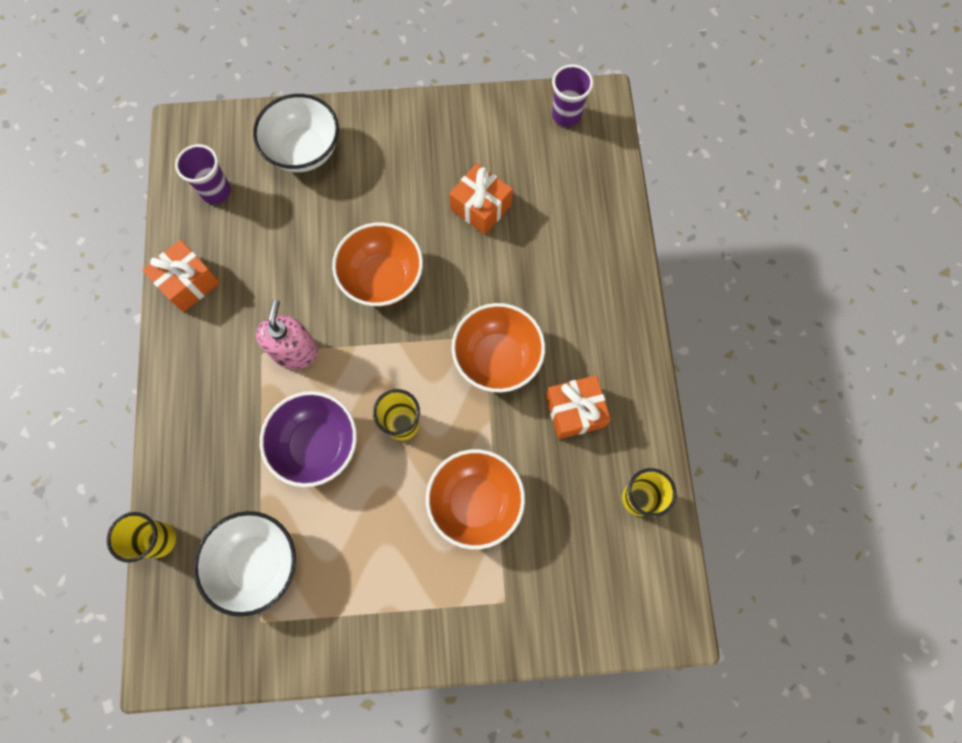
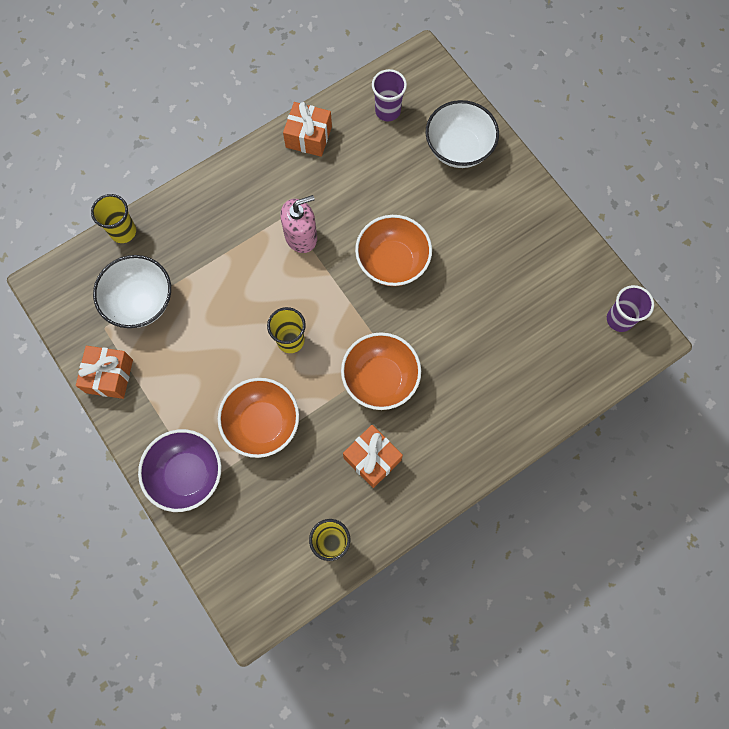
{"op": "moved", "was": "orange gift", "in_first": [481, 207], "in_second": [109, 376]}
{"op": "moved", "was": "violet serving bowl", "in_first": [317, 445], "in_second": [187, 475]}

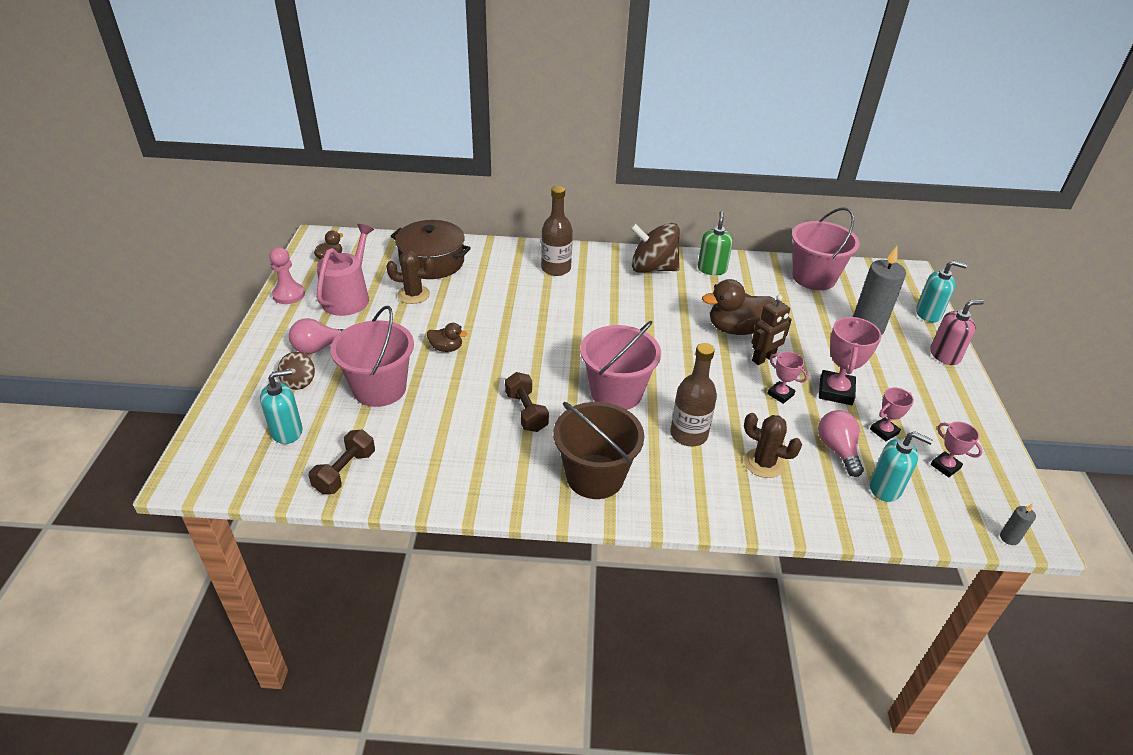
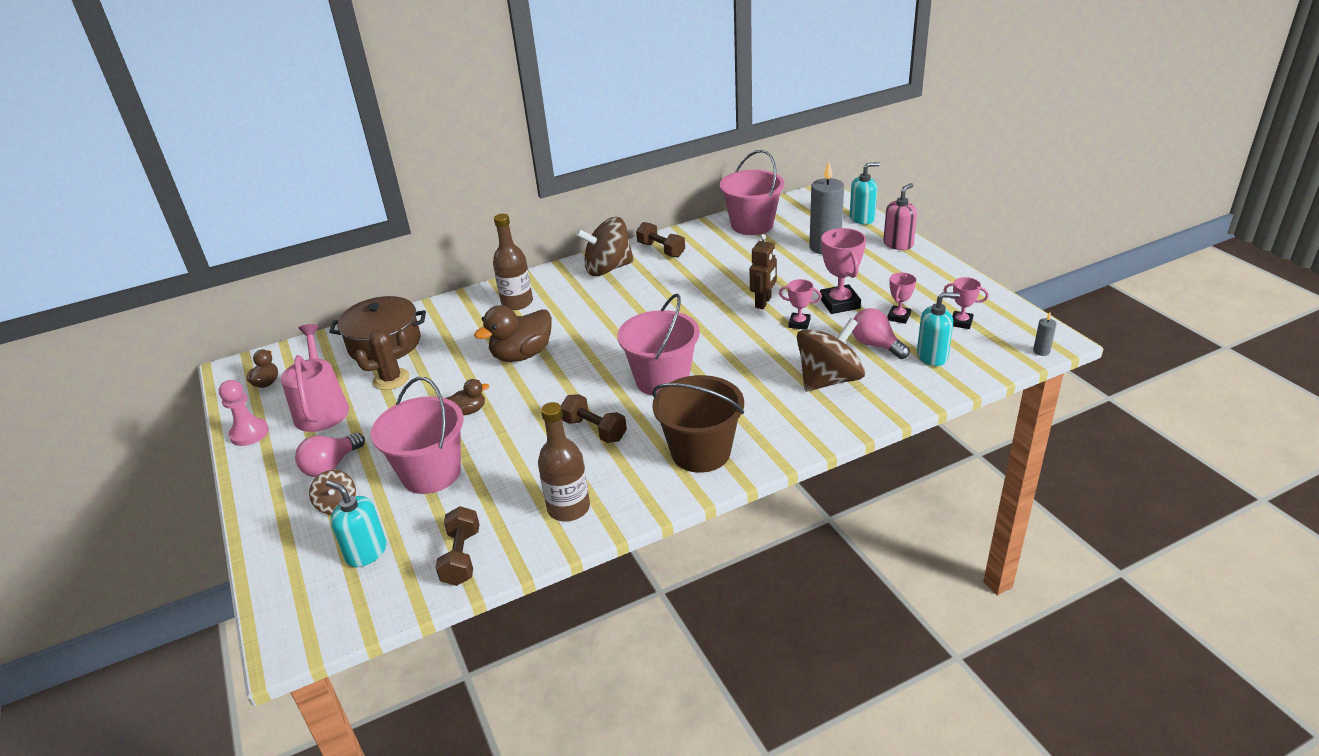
{"op": "turned", "was": "aqua soap dispenser", "in_first": [287, 431], "in_second": [366, 552], "clockwise": -90}
{"op": "moved", "was": "russet toy duck", "in_first": [736, 329], "in_second": [522, 355]}
{"op": "moved", "was": "russet bottle", "in_first": [688, 434], "in_second": [568, 508]}
{"op": "replaced", "was": "emerald soap dispenser", "now": "russet hand weight", "in_first": [712, 269], "in_second": [661, 250]}
{"op": "replaced", "was": "russet cactus", "now": "russet toy top", "in_first": [763, 463], "in_second": [829, 380]}

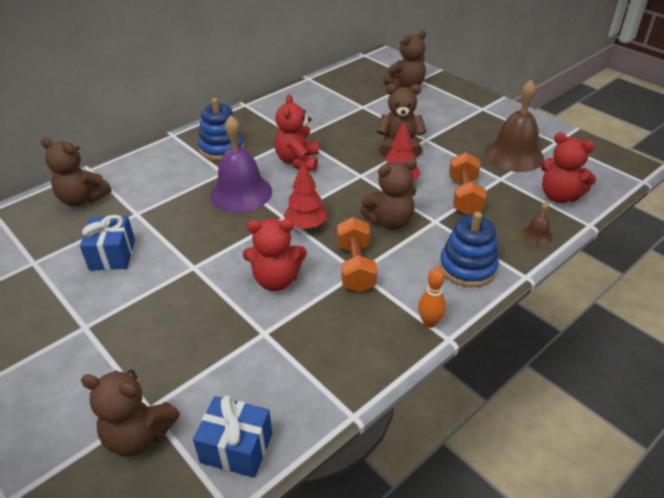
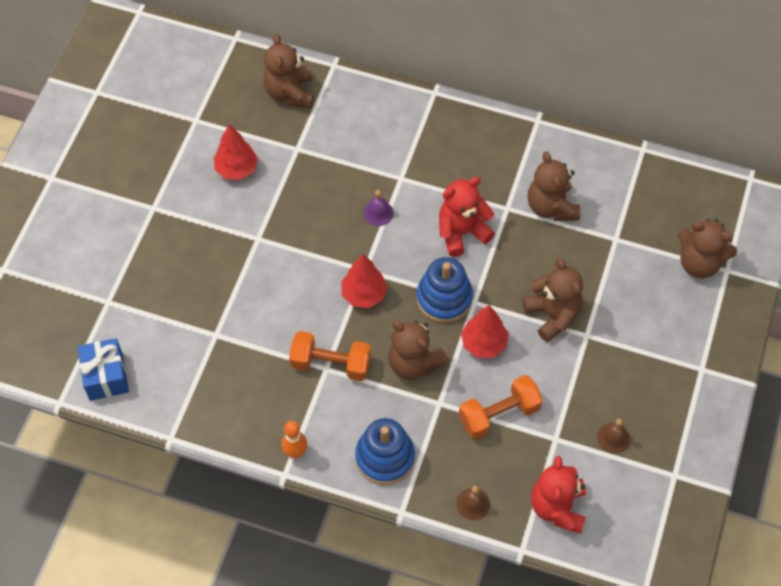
{"op": "replaced", "was": "cobalt gift", "now": "crimson fir tree", "in_first": [112, 255], "in_second": [236, 169]}
{"op": "turned", "was": "orange hand weight", "in_first": [355, 267], "in_second": [331, 364], "clockwise": 45}
{"op": "resized", "was": "violet hand bell", "in_first": [241, 193], "in_second": [378, 213], "ratio": 0.44}
{"op": "moved", "was": "cobalt ring stacker", "in_first": [222, 148], "in_second": [444, 298]}
{"op": "moved", "was": "russet stuffed bear", "in_first": [139, 435], "in_second": [551, 207]}
{"op": "resized", "was": "russet hand bell", "in_first": [514, 155], "in_second": [613, 438], "ratio": 0.44}
{"op": "removed", "was": "crimson stuffed bear", "in_first": [276, 280]}

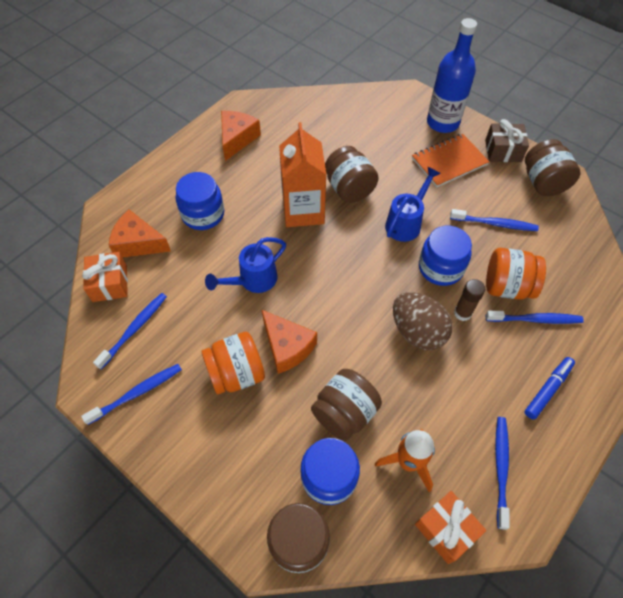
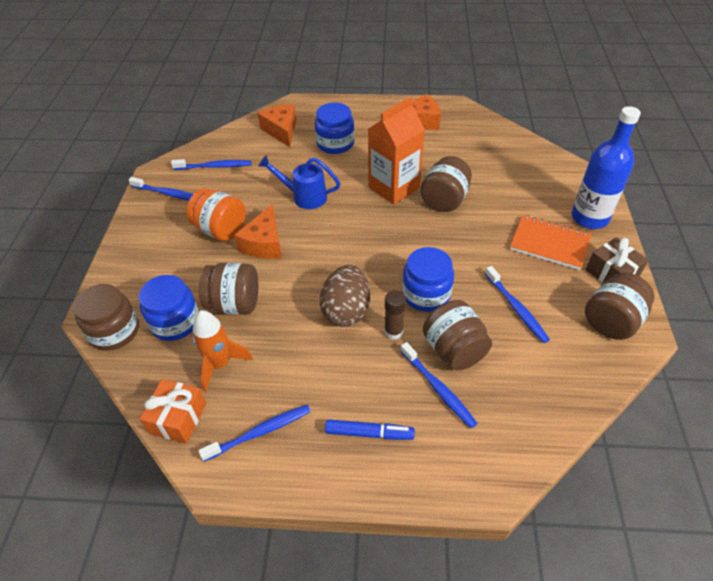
{"op": "recoloured", "was": "orange jam jar", "now": "russet jam jar", "in_first": [507, 286], "in_second": [454, 350]}
{"op": "removed", "was": "orange gift", "in_first": [110, 283]}
{"op": "removed", "was": "cobalt sprinkling can", "in_first": [406, 223]}

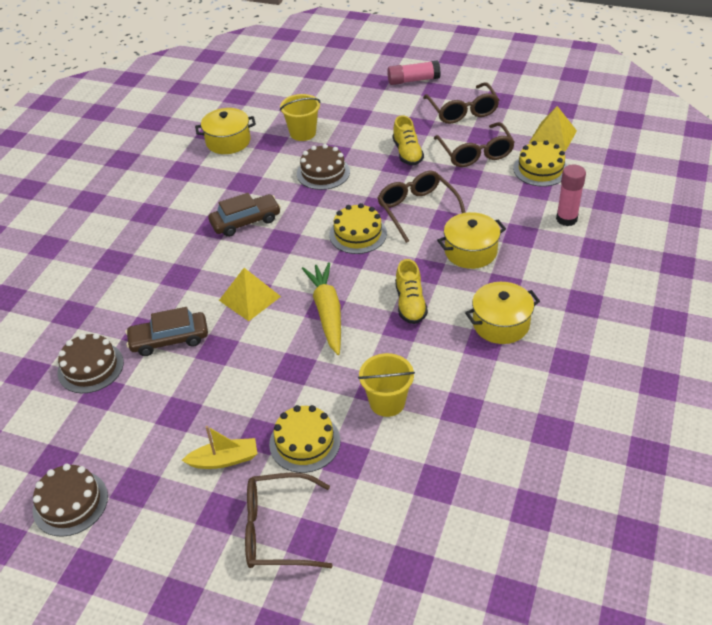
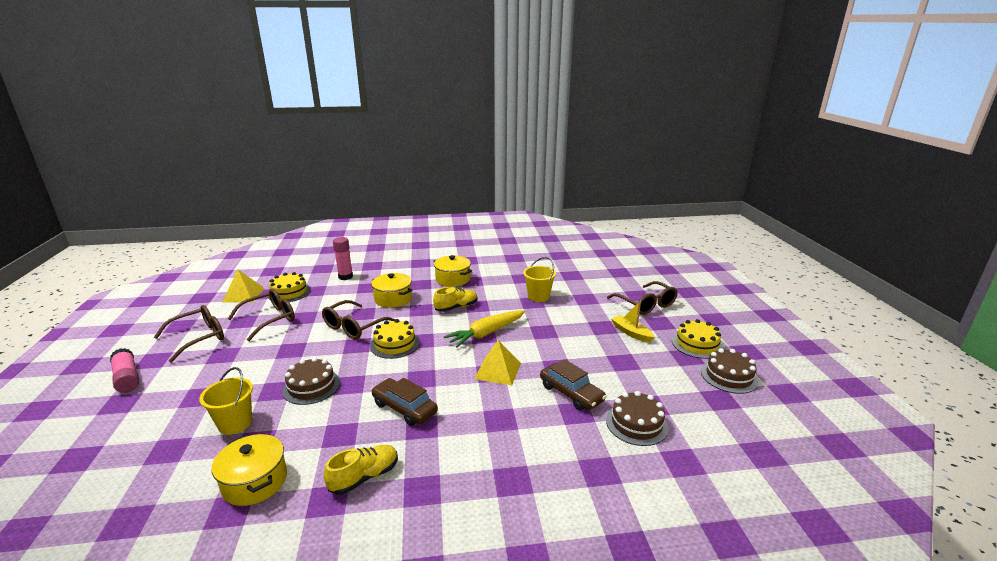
{"op": "moved", "was": "bright yellow shoe", "in_first": [407, 153], "in_second": [364, 477]}
{"op": "moved", "was": "bright yellow cake", "in_first": [304, 442], "in_second": [697, 344]}

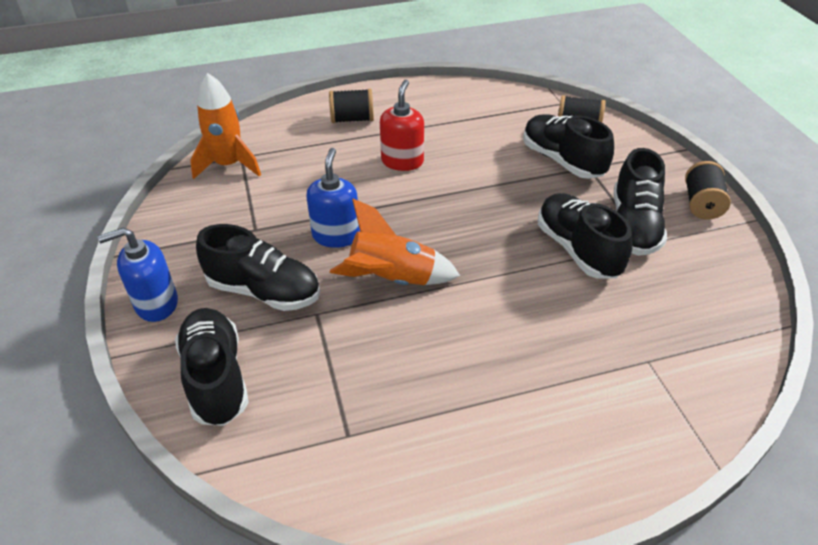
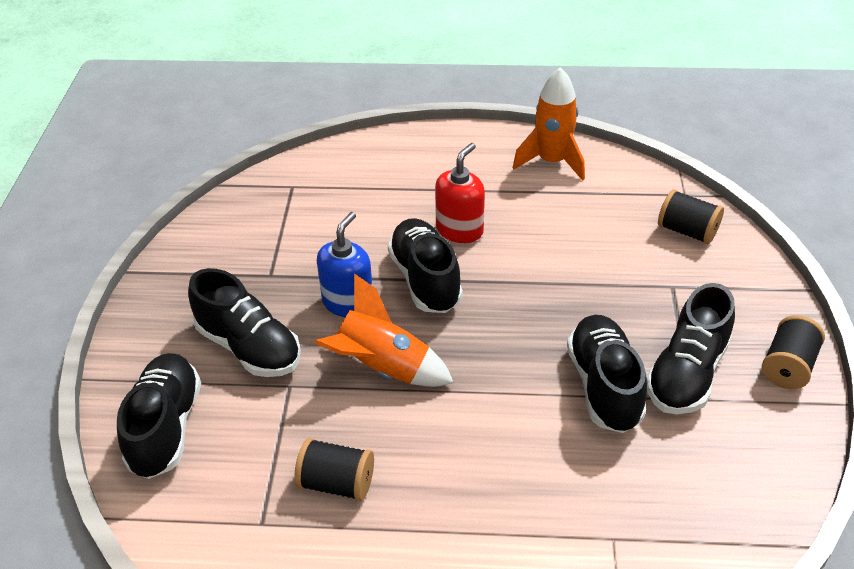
{"op": "moved", "was": "jet-black spool", "in_first": [352, 119], "in_second": [336, 483]}
{"op": "moved", "was": "jet-black shoe", "in_first": [562, 161], "in_second": [425, 279]}
{"op": "moved", "was": "orange toy rocket", "in_first": [229, 165], "in_second": [551, 162]}
{"op": "removed", "was": "cobalt soap dispenser", "in_first": [156, 304]}

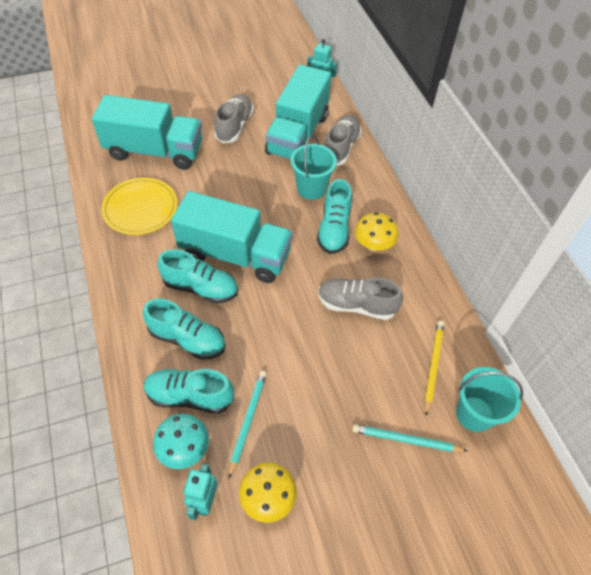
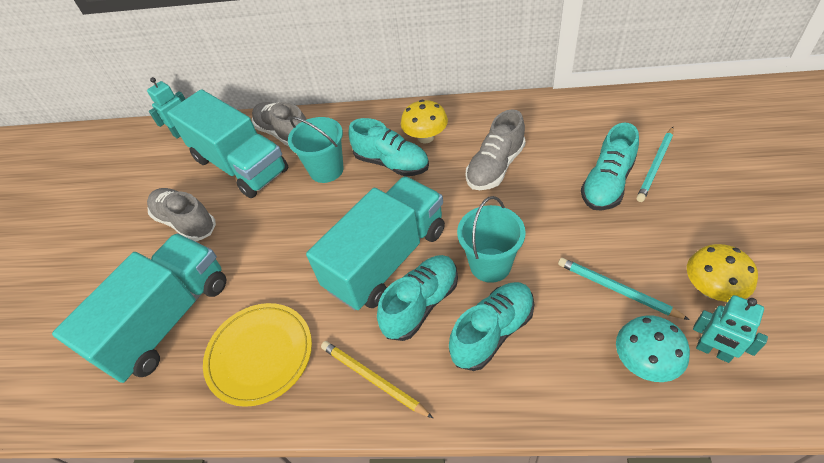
{"op": "moved", "was": "bright yellow wooden pencil", "in_first": [433, 365], "in_second": [373, 379]}
{"op": "moved", "was": "aqua pail", "in_first": [474, 414], "in_second": [490, 265]}
{"op": "moved", "was": "aqua shoe", "in_first": [190, 396], "in_second": [607, 183]}

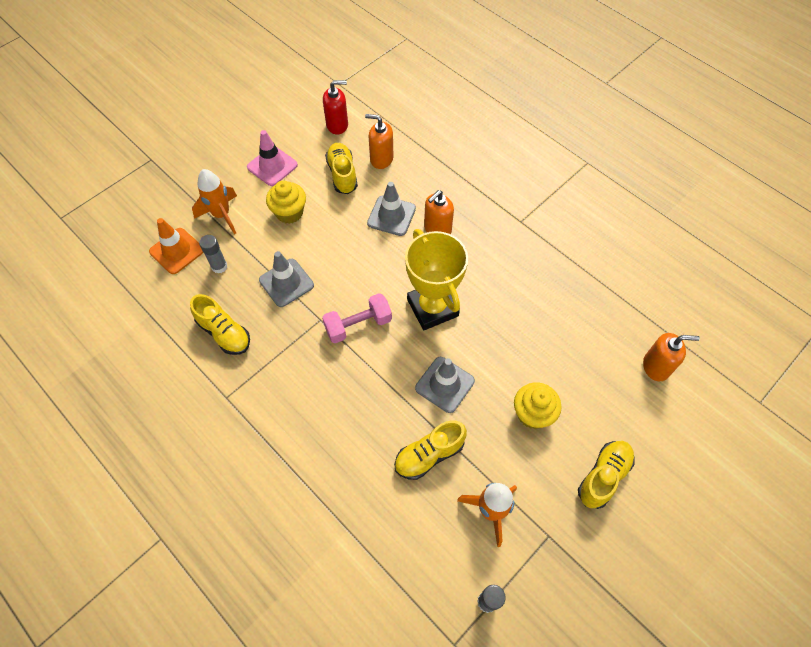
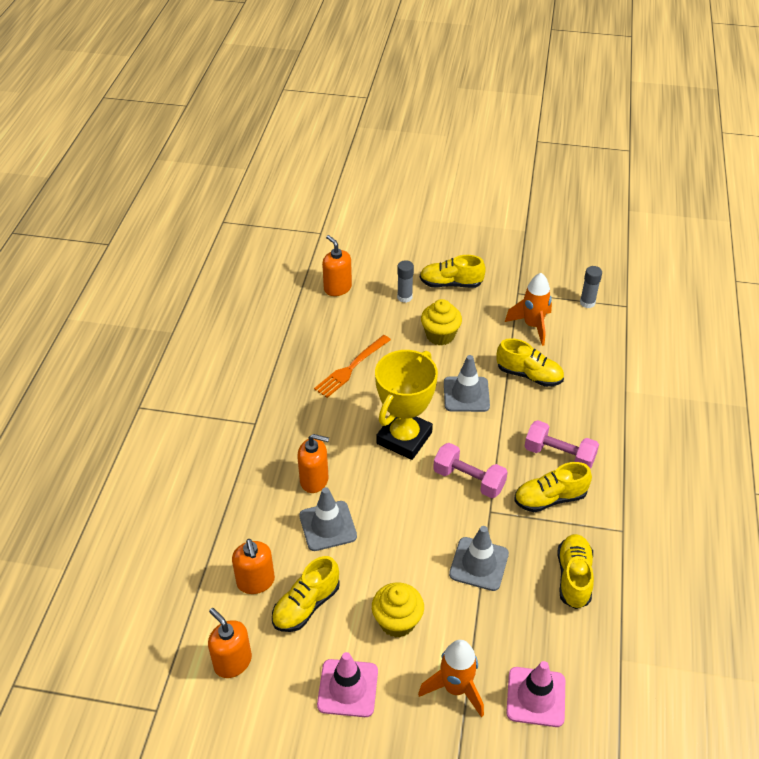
{"op": "recoloured", "was": "crimson soap dispenser", "now": "orange soap dispenser", "in_first": [337, 125], "in_second": [232, 662]}
{"op": "added", "now": "orange table fork", "in_second": [351, 368]}
{"op": "moved", "was": "gray glue stick", "in_first": [219, 266], "in_second": [404, 297]}
{"op": "recoloured", "was": "orange safety cone", "now": "rosy safety cone", "in_first": [177, 251], "in_second": [536, 697]}
{"op": "added", "now": "bright yellow shoe", "in_second": [550, 498]}
{"op": "added", "now": "rosy hand weight", "in_second": [559, 455]}

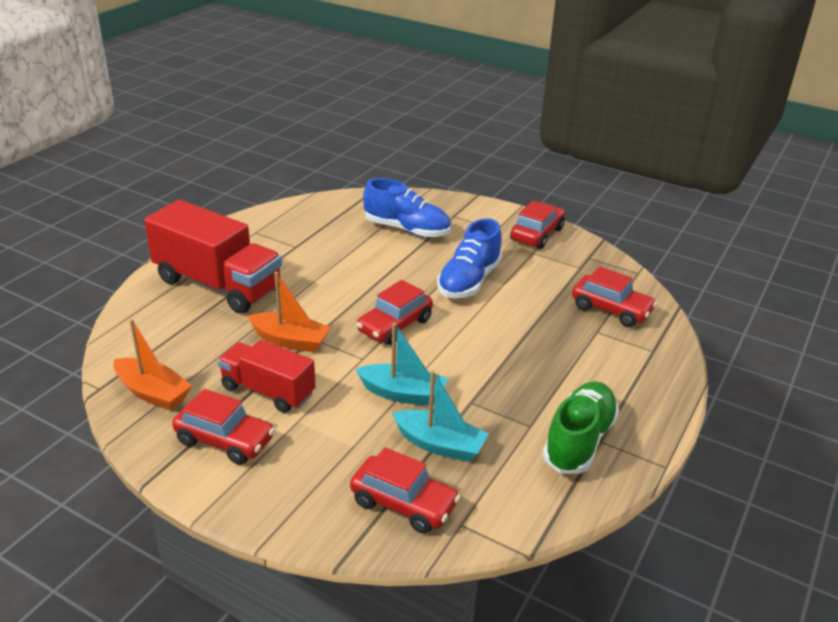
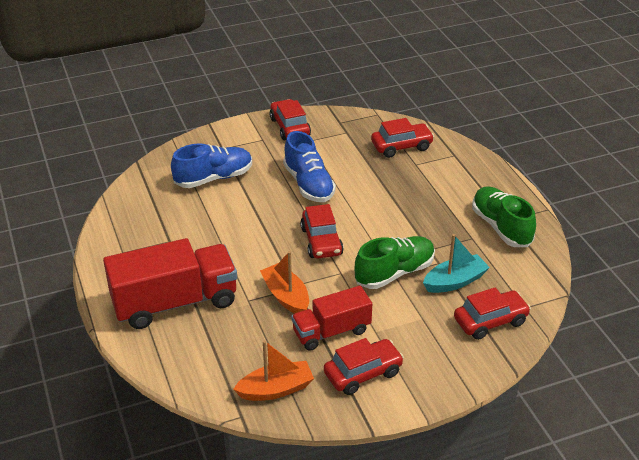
{"op": "turned", "was": "orange toy boat", "in_first": [290, 340], "in_second": [286, 296], "clockwise": -90}
{"op": "replaced", "was": "aqua toy boat", "now": "emerald shoe", "in_first": [403, 394], "in_second": [394, 273]}

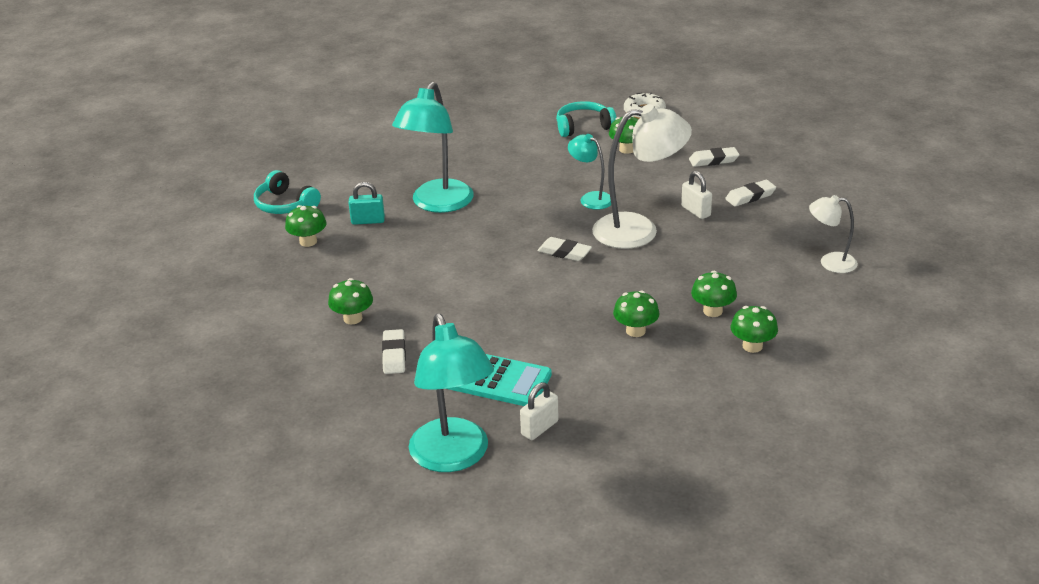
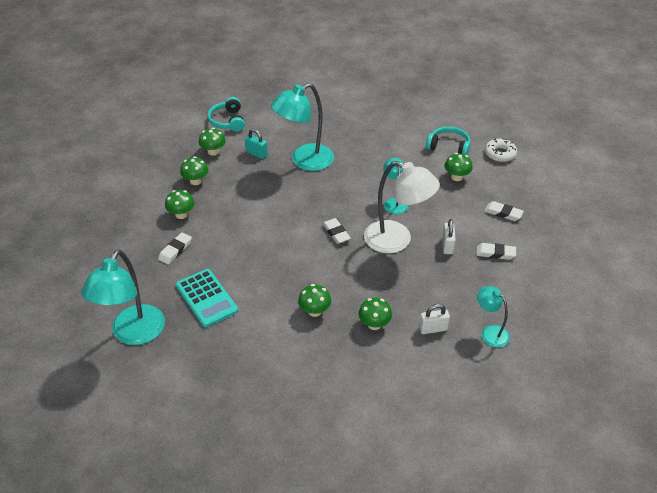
{"op": "moved", "was": "emerald mushroom", "in_first": [752, 346], "in_second": [195, 181]}
{"op": "moved", "was": "pure white lock", "in_first": [539, 428], "in_second": [433, 329]}
{"op": "recoloured", "was": "pure white reading lamp", "now": "aqua reading lamp", "in_first": [830, 262], "in_second": [490, 332]}

